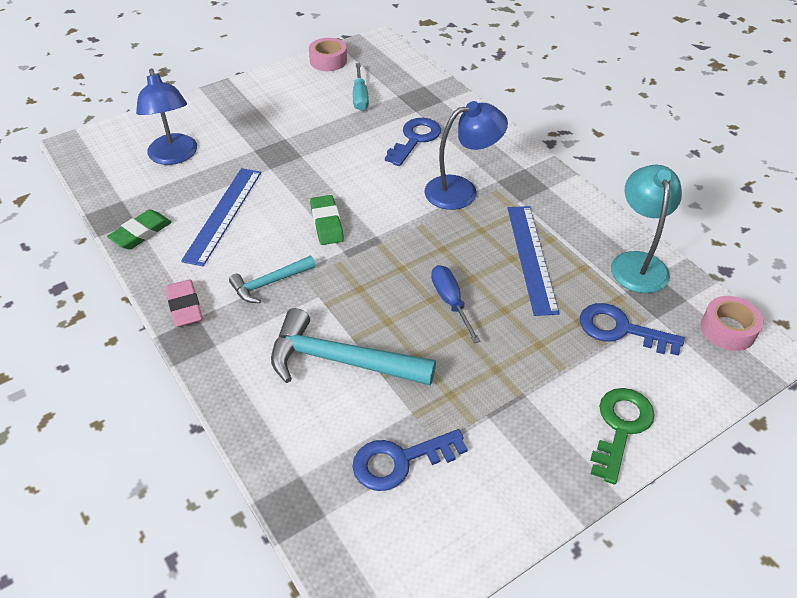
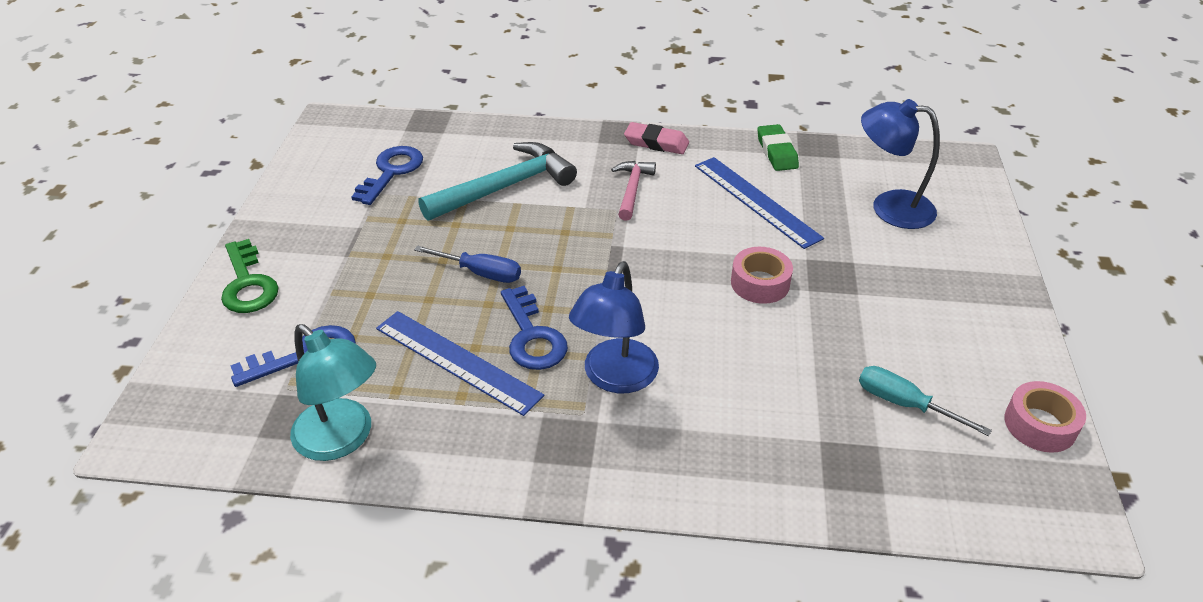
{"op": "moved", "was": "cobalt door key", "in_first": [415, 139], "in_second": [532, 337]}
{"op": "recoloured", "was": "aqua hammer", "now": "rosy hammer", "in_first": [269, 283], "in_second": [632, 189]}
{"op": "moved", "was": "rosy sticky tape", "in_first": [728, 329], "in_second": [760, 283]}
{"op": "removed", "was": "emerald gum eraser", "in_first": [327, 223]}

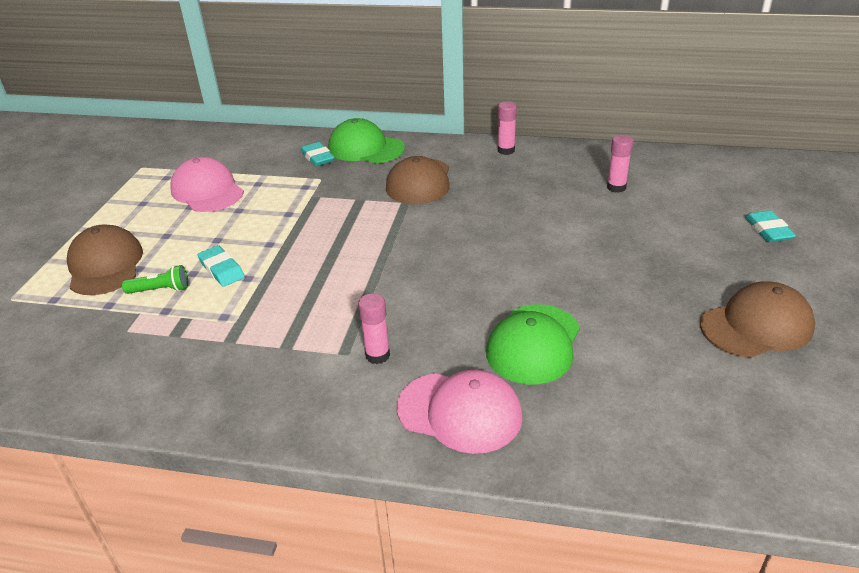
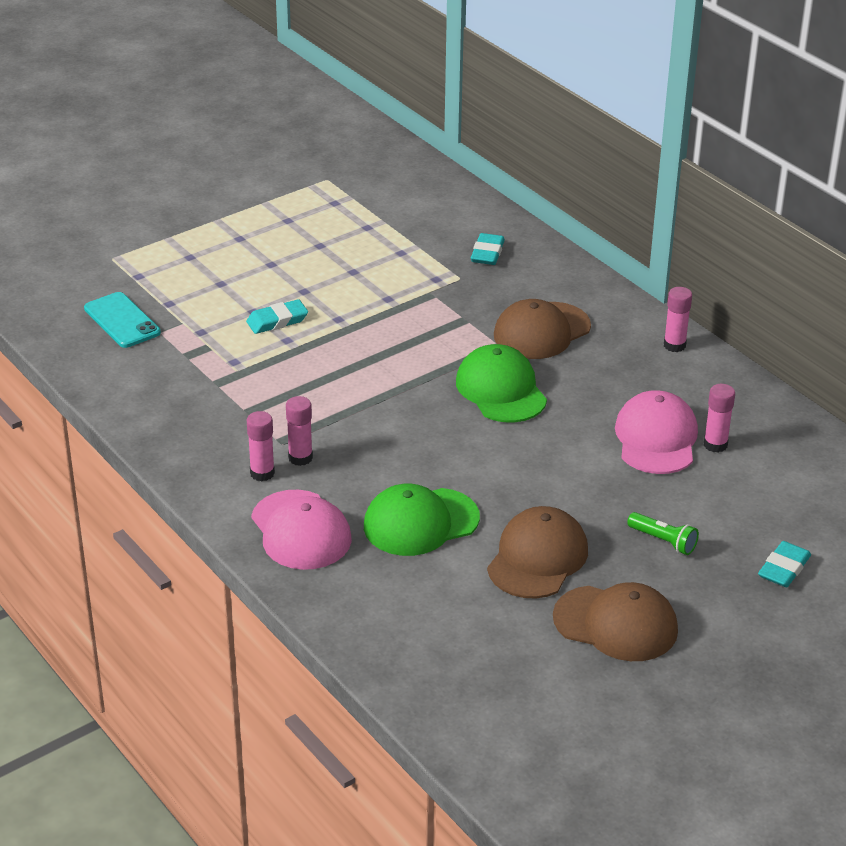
{"op": "added", "now": "aqua mobile phone", "in_second": [122, 321]}
{"op": "turned", "was": "aqua gum eraser", "in_first": [222, 269], "in_second": [277, 321], "clockwise": 60}
{"op": "added", "now": "rosy glue stick", "in_second": [262, 473]}
{"op": "moved", "was": "emerald cap", "in_first": [365, 148], "in_second": [501, 390]}
{"op": "moved", "was": "russet cap", "in_first": [105, 265], "in_second": [537, 558]}
{"op": "moved", "was": "rosy cap", "in_first": [207, 191], "in_second": [656, 438]}
{"op": "moved", "was": "emerald torch", "in_first": [160, 290], "in_second": [663, 541]}

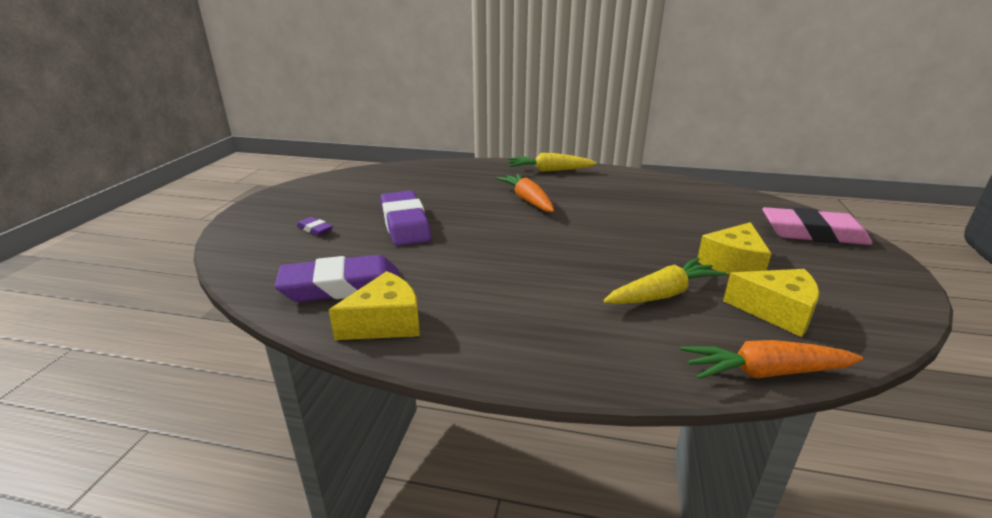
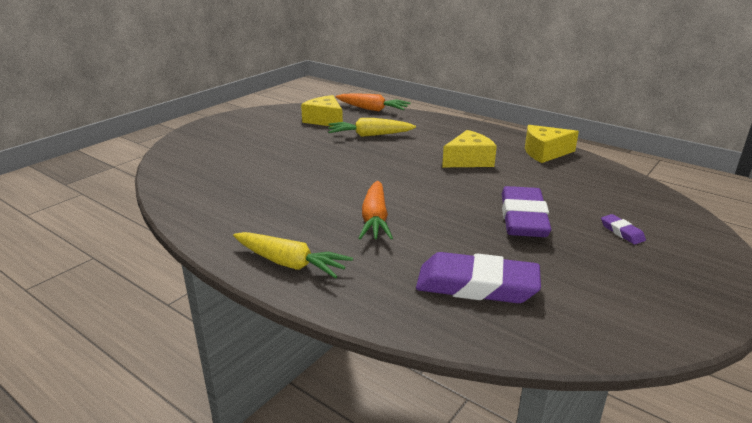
{"op": "moved", "was": "violet gum eraser", "in_first": [341, 287], "in_second": [476, 285]}
{"op": "moved", "was": "bright yellow piece of cheese", "in_first": [733, 263], "in_second": [469, 160]}
{"op": "removed", "was": "rosy gum eraser", "in_first": [812, 233]}

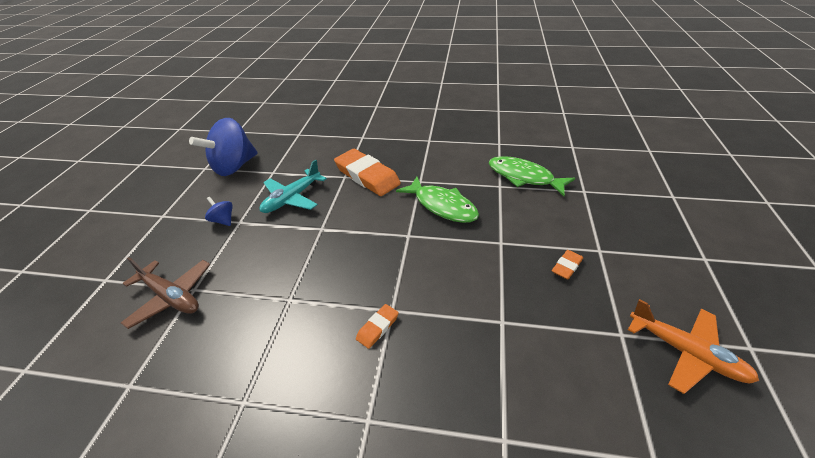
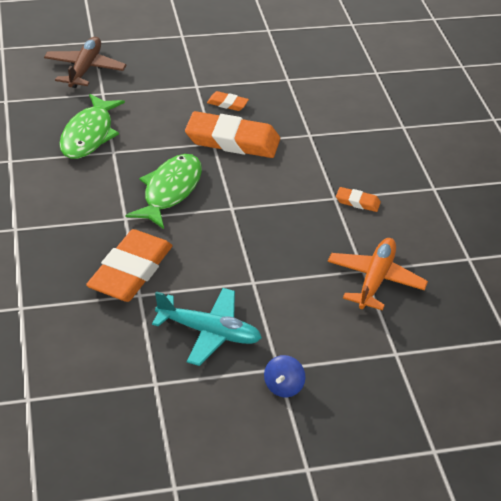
{"op": "moved", "was": "russet plane", "in_first": [171, 297], "in_second": [85, 69]}
{"op": "added", "now": "orange gum eraser", "in_second": [232, 141]}
{"op": "moved", "was": "orange plane", "in_first": [686, 353], "in_second": [375, 280]}
{"op": "removed", "was": "cobalt toy top", "in_first": [234, 167]}

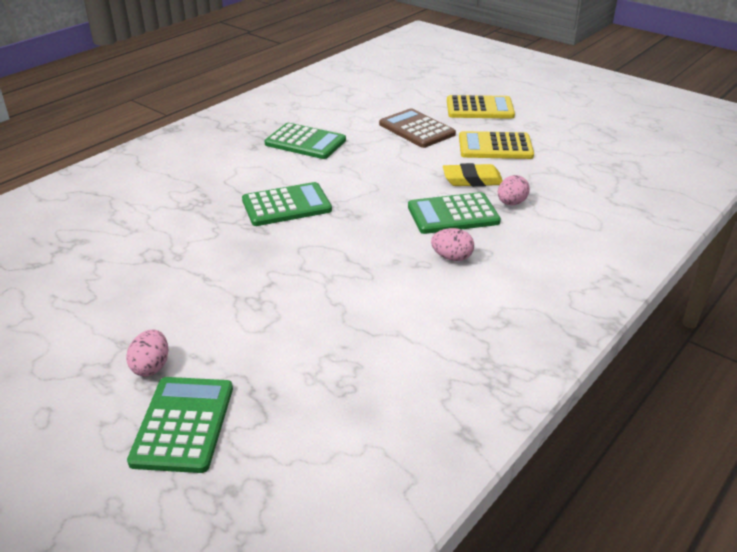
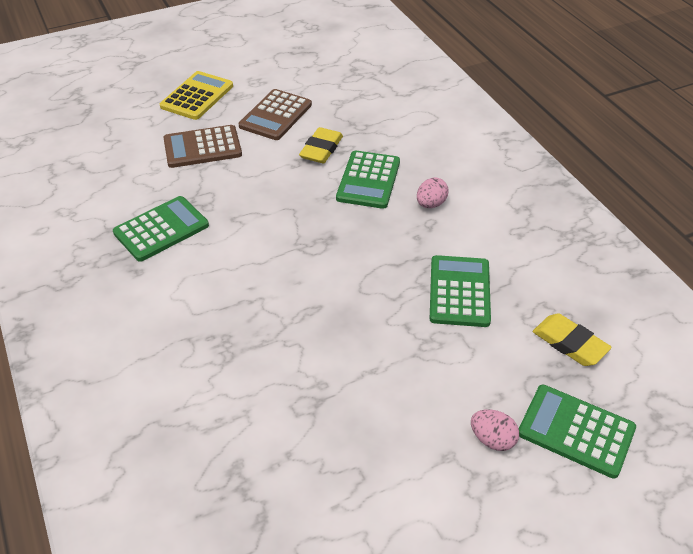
{"op": "recoloured", "was": "bright yellow adding machine", "now": "russet adding machine", "in_first": [495, 147], "in_second": [276, 115]}
{"op": "moved", "was": "emerald adding machine", "in_first": [286, 205], "in_second": [459, 291]}
{"op": "added", "now": "bright yellow gum eraser", "in_second": [569, 343]}
{"op": "removed", "was": "rosy egg", "in_first": [511, 203]}

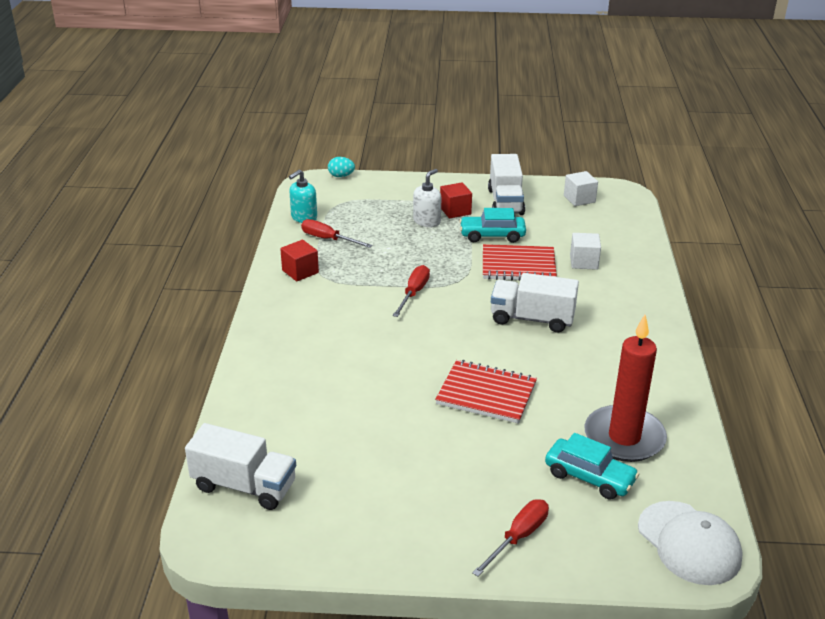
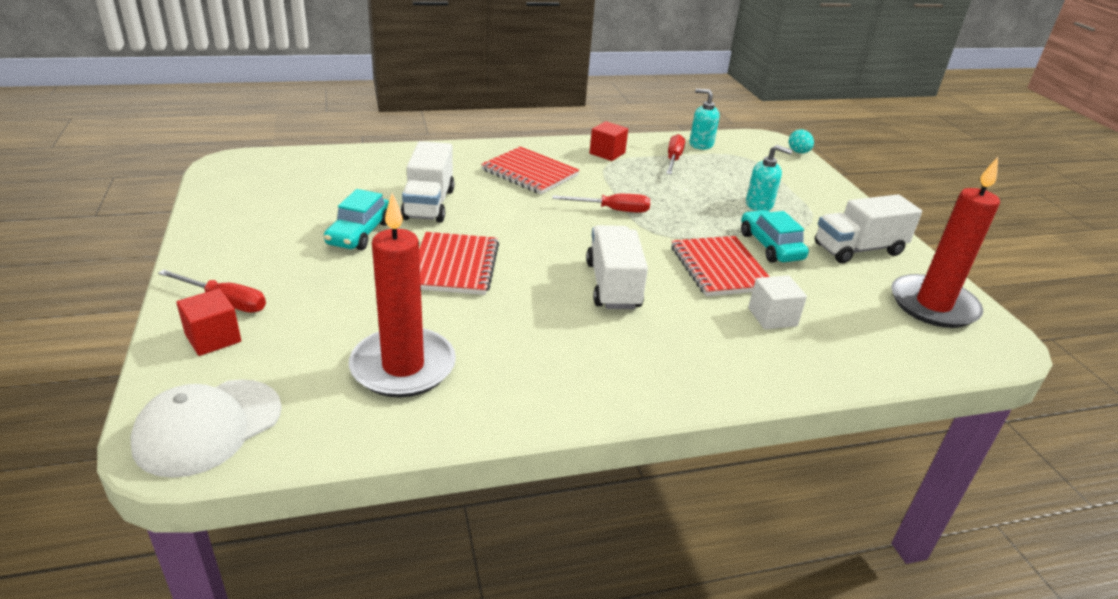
{"op": "moved", "was": "crimson cube", "in_first": [455, 211], "in_second": [213, 338]}
{"op": "moved", "was": "aqua automobile", "in_first": [589, 477], "in_second": [359, 233]}
{"op": "moved", "was": "pure white toy truck", "in_first": [244, 486], "in_second": [429, 204]}
{"op": "added", "now": "crimson exercise book", "in_second": [529, 173]}
{"op": "recoloured", "was": "pure white soap dispenser", "now": "aqua soap dispenser", "in_first": [427, 221], "in_second": [759, 204]}
{"op": "replaced", "was": "pure white cube", "now": "crimson pillar candle", "in_first": [579, 199], "in_second": [933, 305]}

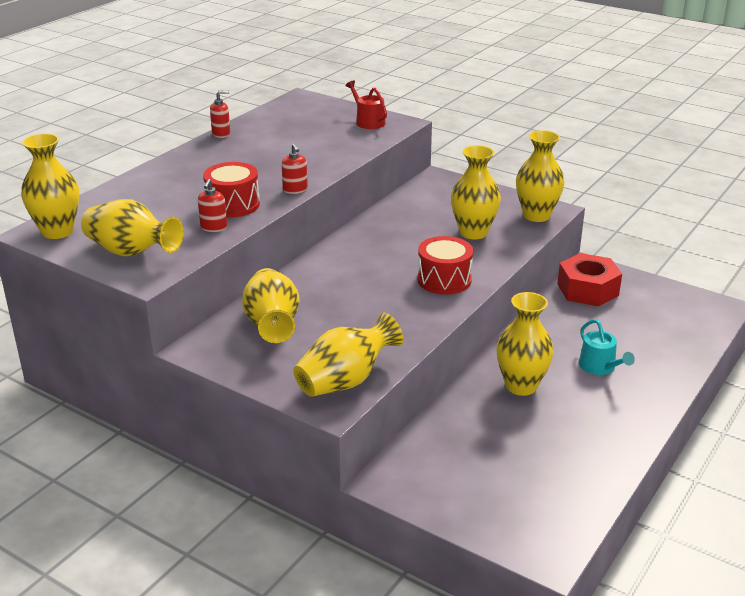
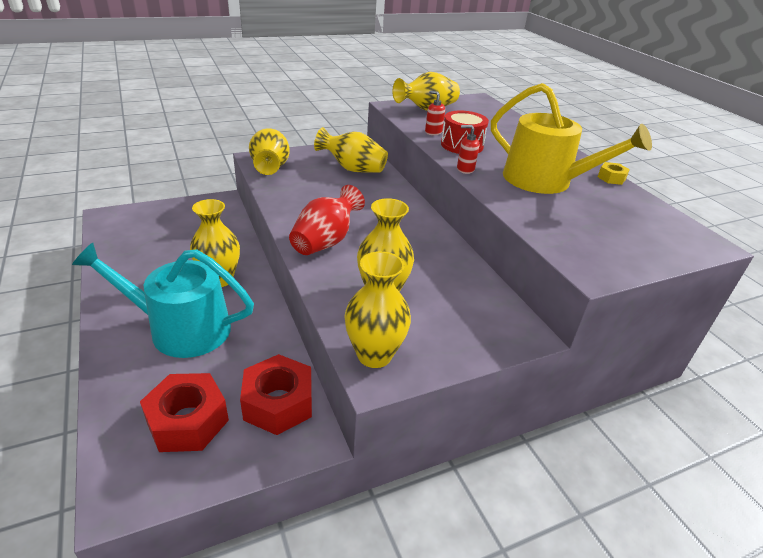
{"op": "resized", "was": "aqua sprinkling can", "in_first": [600, 367], "in_second": [181, 328], "ratio": 2.17}
{"op": "added", "now": "crimson hex nut", "in_second": [187, 421]}
{"op": "replaced", "was": "crimson toy drum", "now": "crimson flower vase", "in_first": [444, 280], "in_second": [325, 241]}
{"op": "added", "now": "bright yellow sprinkling can", "in_second": [545, 181]}
{"op": "replaced", "was": "crimson soap dispenser", "now": "bright yellow hex nut", "in_first": [221, 134], "in_second": [611, 178]}
{"op": "removed", "was": "bright yellow flower vase", "in_first": [57, 231]}
{"op": "removed", "was": "crimson sprinkling can", "in_first": [368, 121]}

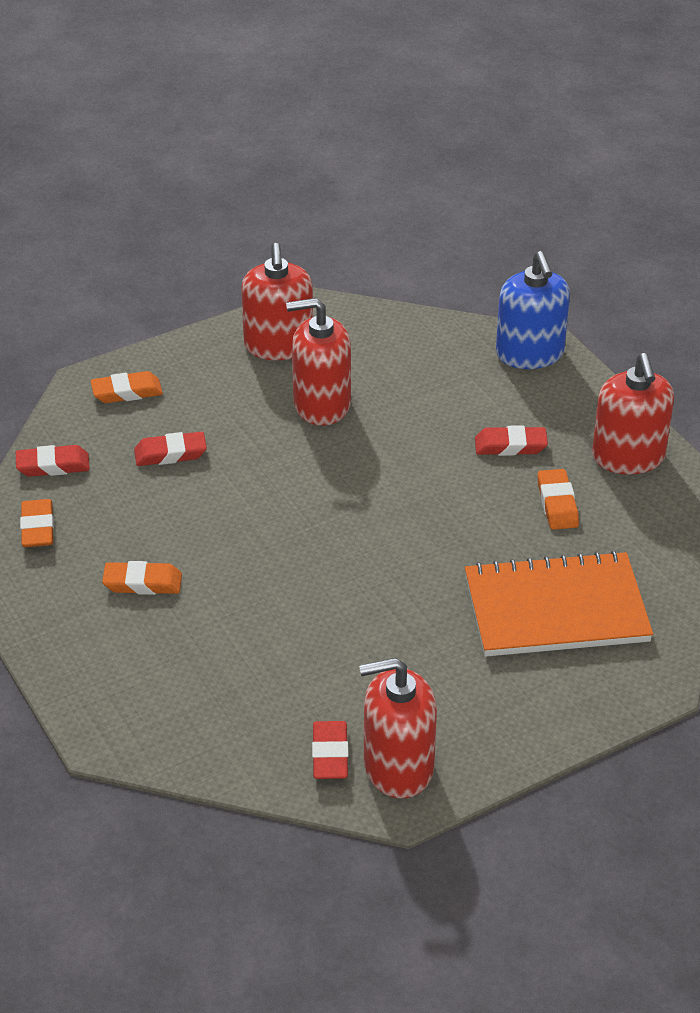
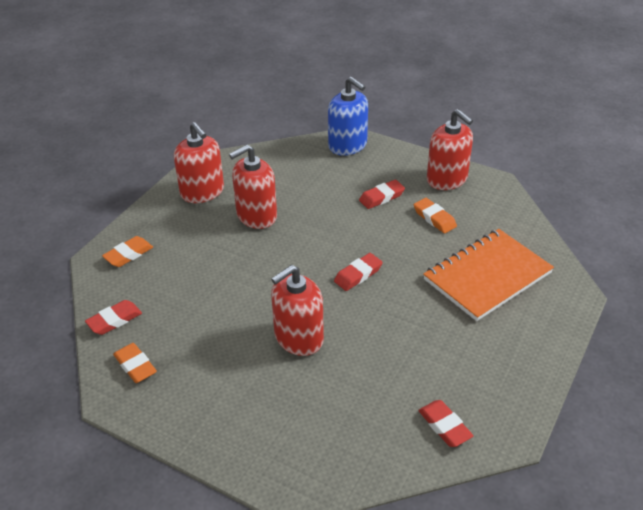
{"op": "moved", "was": "crimson soap dispenser", "in_first": [398, 767], "in_second": [298, 337]}
{"op": "moved", "was": "crimson gum eraser", "in_first": [170, 454], "in_second": [358, 275]}
{"op": "removed", "was": "orange gum eraser", "in_first": [142, 583]}

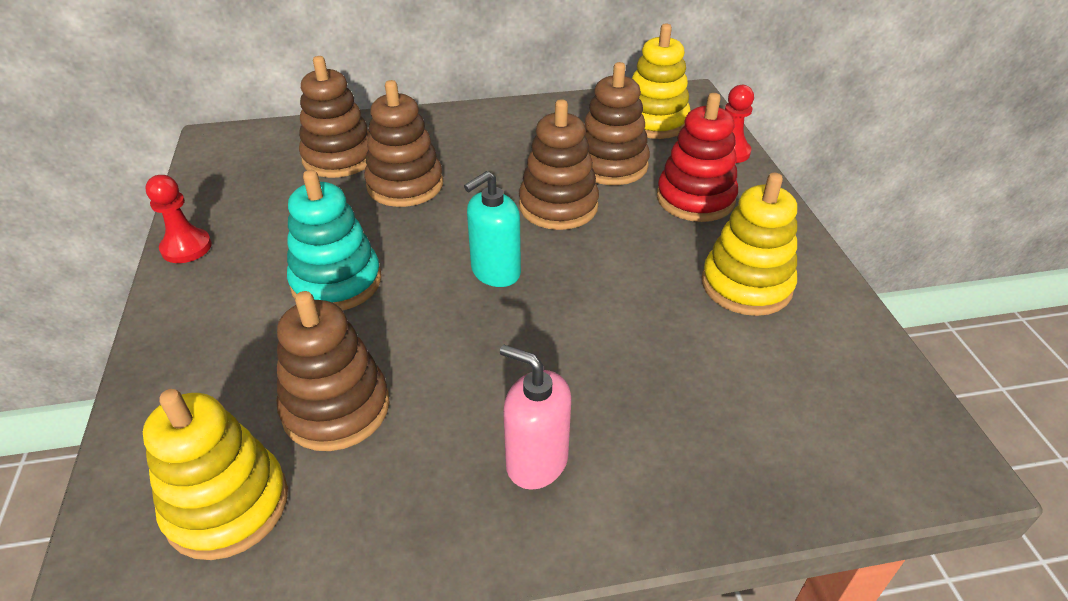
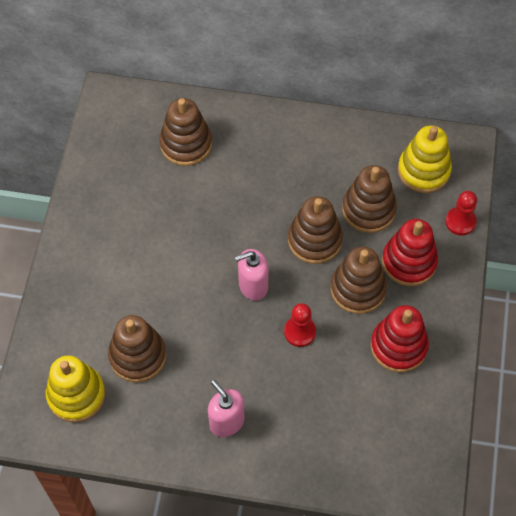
{"op": "recoloured", "was": "aqua soap dispenser", "now": "rosy soap dispenser", "in_first": [495, 272], "in_second": [253, 286]}
{"op": "moved", "was": "crimson chess pawn", "in_first": [186, 247], "in_second": [300, 332]}
{"op": "moved", "was": "russet ring stacker", "in_first": [405, 185], "in_second": [358, 289]}
{"op": "recoloured", "was": "bright yellow ring stacker", "now": "crimson ring stacker", "in_first": [746, 285], "in_second": [398, 346]}
{"op": "removed", "was": "aqua ring stacker", "in_first": [336, 282]}

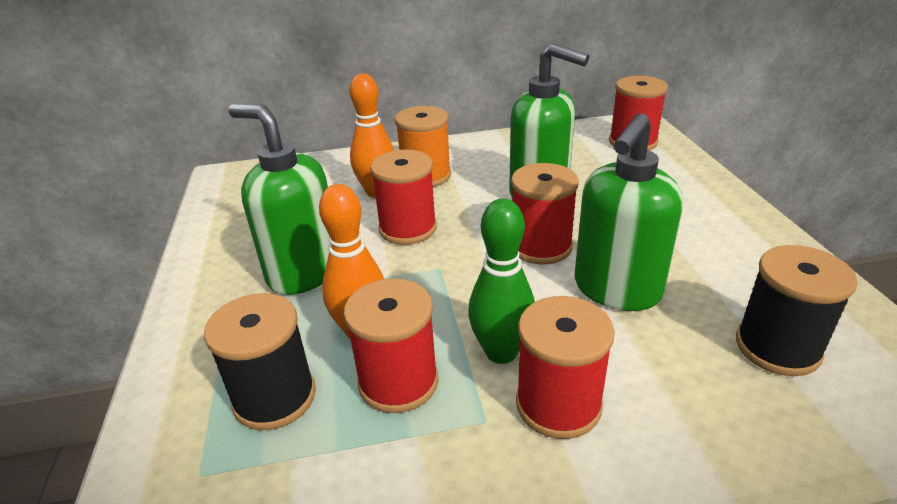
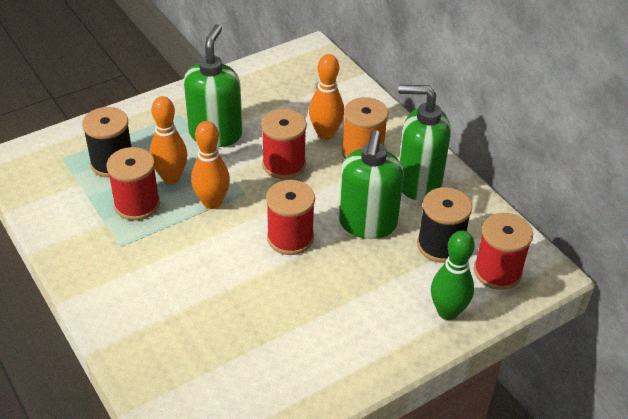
{"op": "added", "now": "orange tenpin", "in_second": [212, 202]}
{"op": "moved", "was": "emerald soap dispenser", "in_first": [616, 290], "in_second": [418, 182]}
{"op": "moved", "was": "jet-black spool", "in_first": [777, 347], "in_second": [440, 245]}
{"op": "moved", "was": "emerald tenpin", "in_first": [501, 352], "in_second": [447, 312]}
{"op": "removed", "was": "crimson spool", "in_first": [558, 404]}

